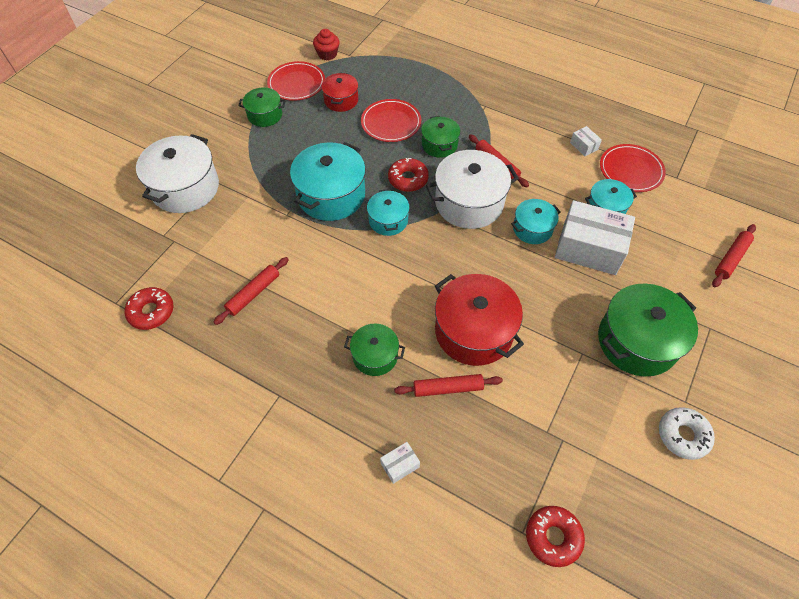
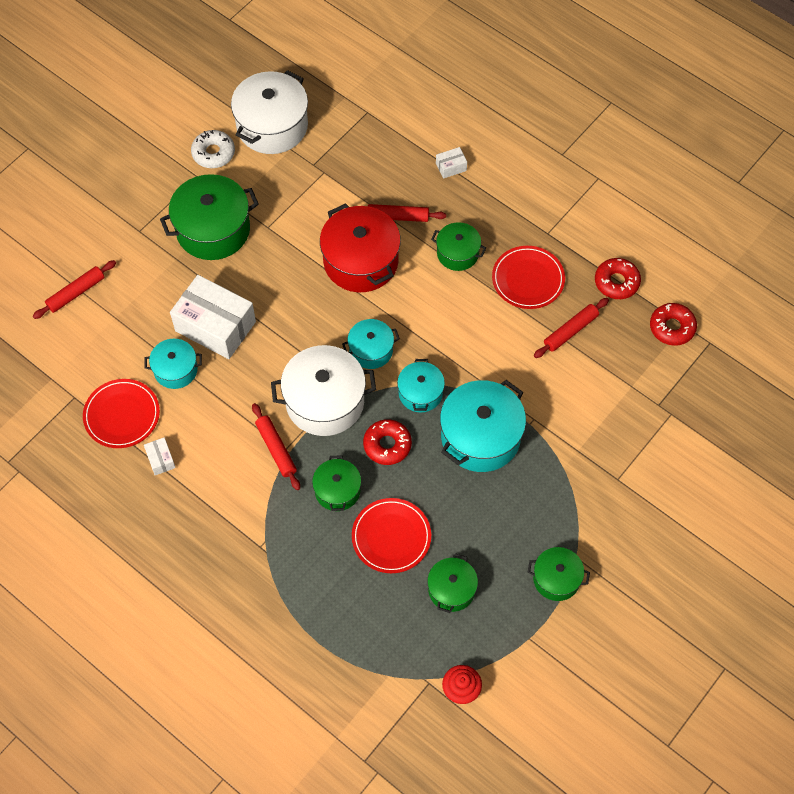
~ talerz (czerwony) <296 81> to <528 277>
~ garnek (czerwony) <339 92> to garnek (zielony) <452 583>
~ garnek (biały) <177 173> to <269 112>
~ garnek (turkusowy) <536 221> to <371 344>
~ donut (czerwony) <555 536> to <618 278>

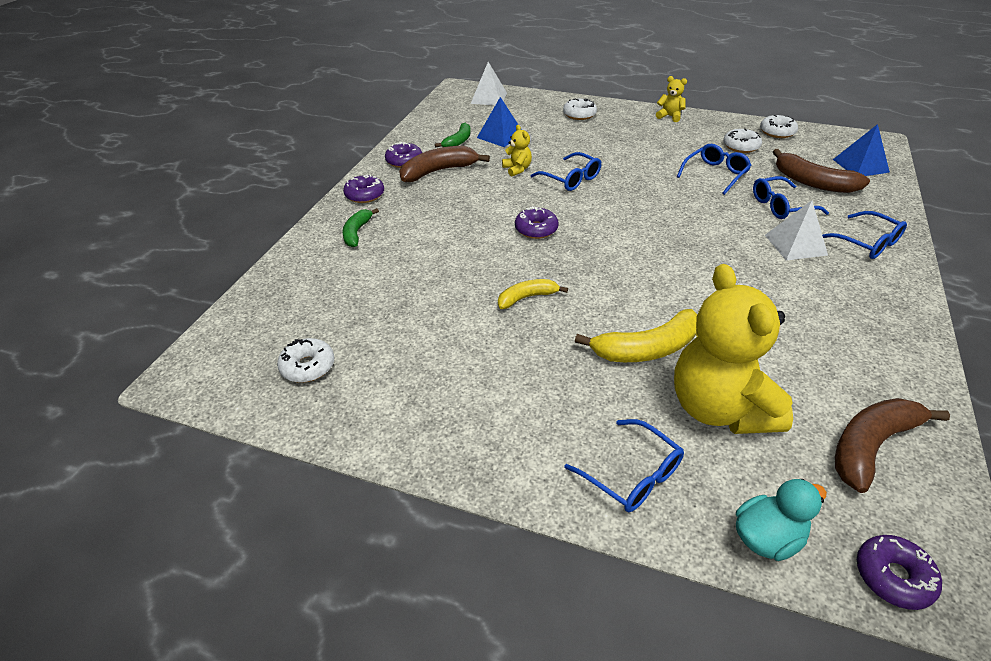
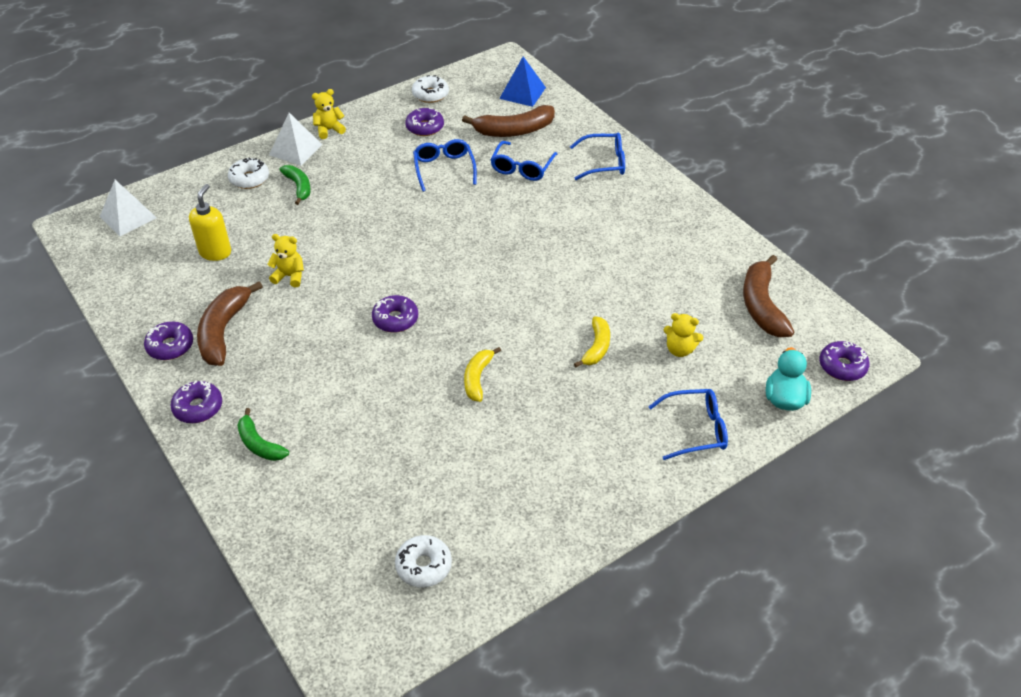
~ piramida (niebieski) <499 122> to dozownik mydła (żółty) <210 222>
~ banan (zielony) <453 135> to <295 185>
~ donut (biały) <742 140> to donut (fioletowy) <424 122>
- okulary (niebieski) <566 171>
~ piramida (biały) <796 230> to <296 139>
~ miś (żółty) <733 349> = <684 335> x0.42
~ banan (żółty) <636 335> = <592 341> x0.61

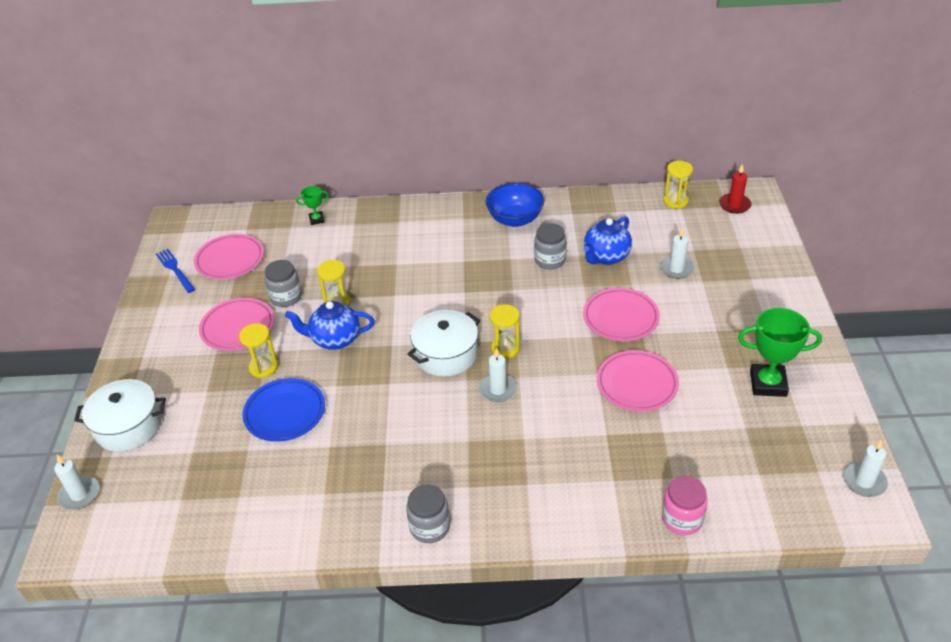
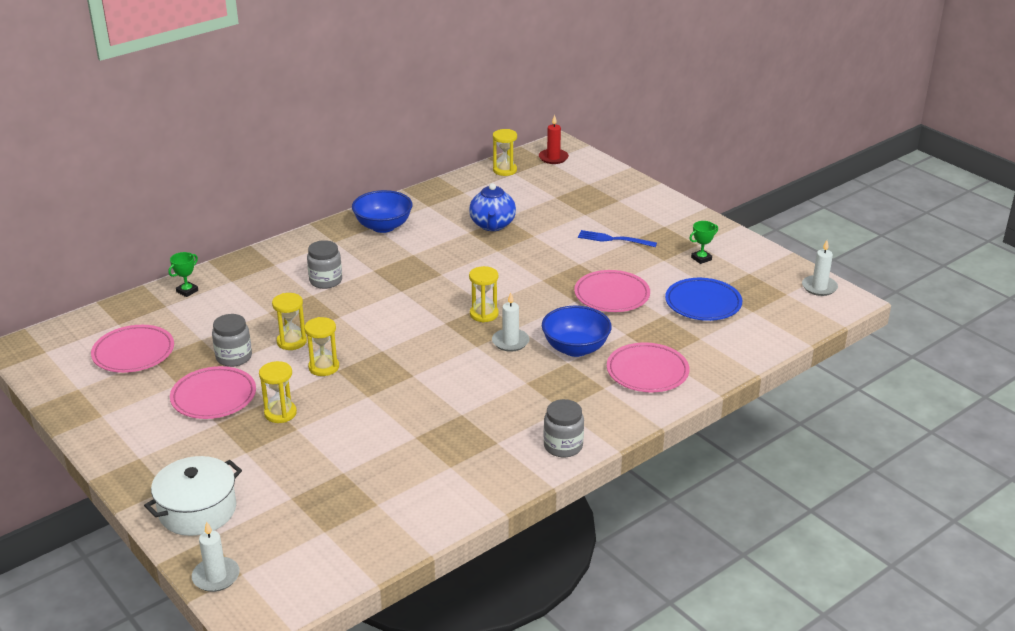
~ słoik (szary) <550 246> to <324 264>
- świeca (biały) <677 253>
~ widelec (niebieski) <175 271> to <617 238>
~ talerz (różowy) <621 314> to <648 367>
~ imbryk (niebieski) <330 325> to klepsydra (żółty) <321 346>
~ puchar (zielony) <780 352> = <703 242> x0.52
- garnek (biały) <444 343>
~ talerz (niebieski) <283 410> to <703 299>
- słoik (różowy) <685 505>
+ miska (niebieski) <577 331>

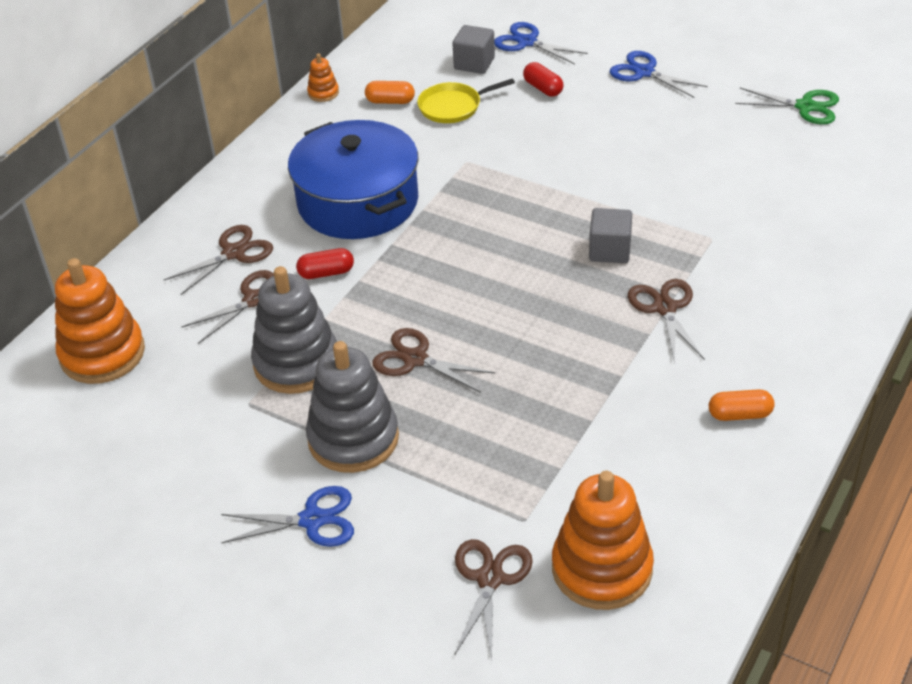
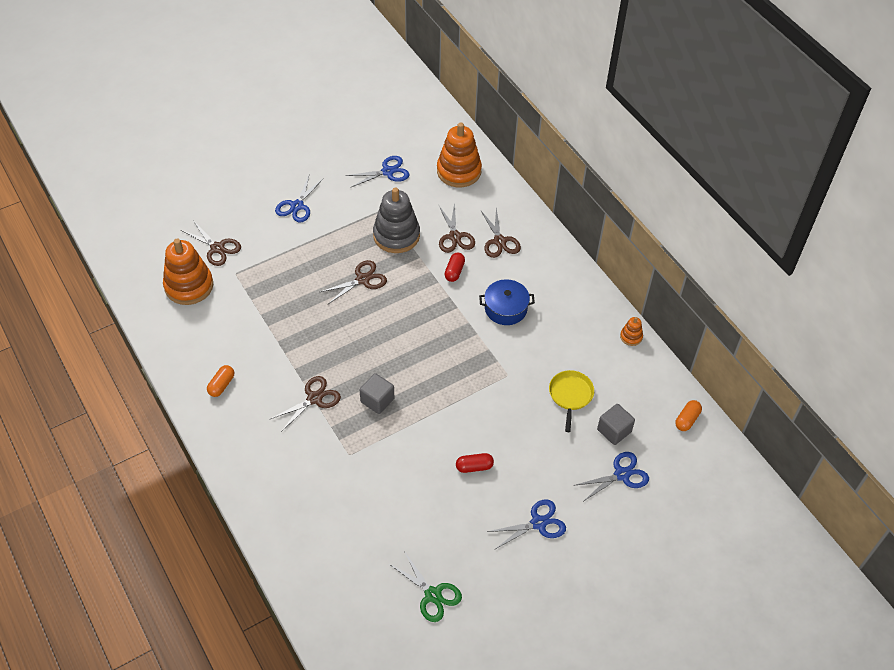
~ kapsułka (czerwony) <543 79> to <475 463>
~ kapsułka (pomarańczowy) <390 92> to <689 415>
~ nożyczki (zielony) <787 106> = <425 586> 90 degrees counterclockwise
~ garnek (niebieski) <353 179> = <507 302> x0.55
~ nożyczki (brązowy) <666 321> = <305 404> 60 degrees counterclockwise
- zabawka nakładanka (szary) <352 407>
+ nożyczki (niebieski) <377 172>

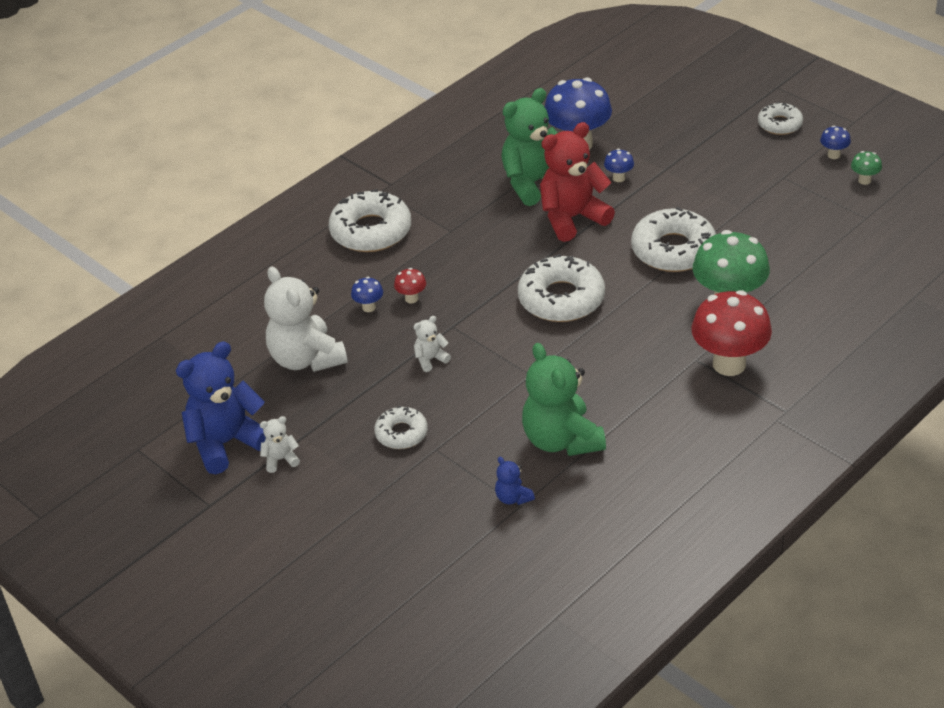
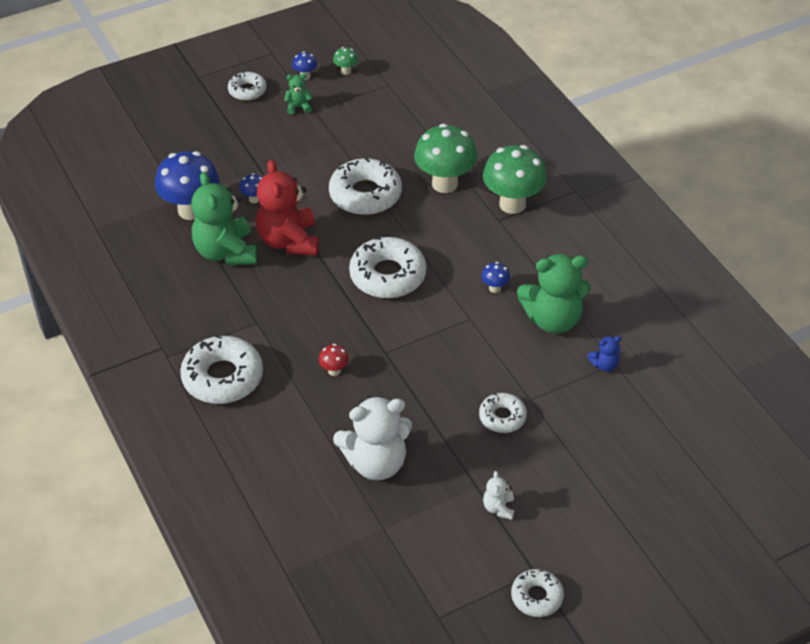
~ grzyb (niebieski) <367 294> to <495 277>
~ grzyb (czerwony) <732 333> to grzyb (zielony) <515 179>
- miś (biały) <432 344>
- miś (niebieski) <221 408>
+ miś (zielony) <298 94>
+ donut (biały) <537 593>

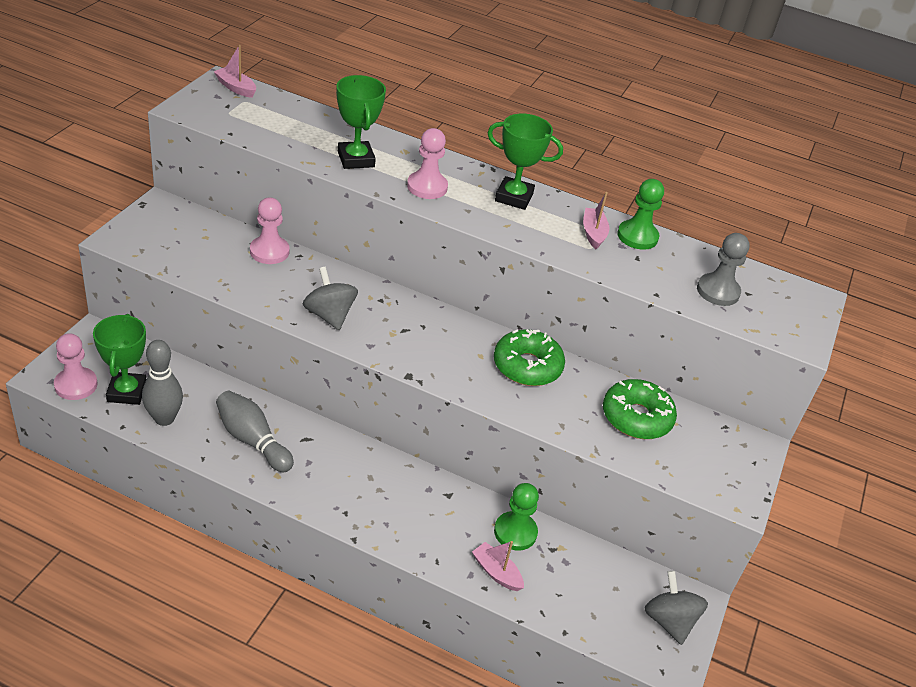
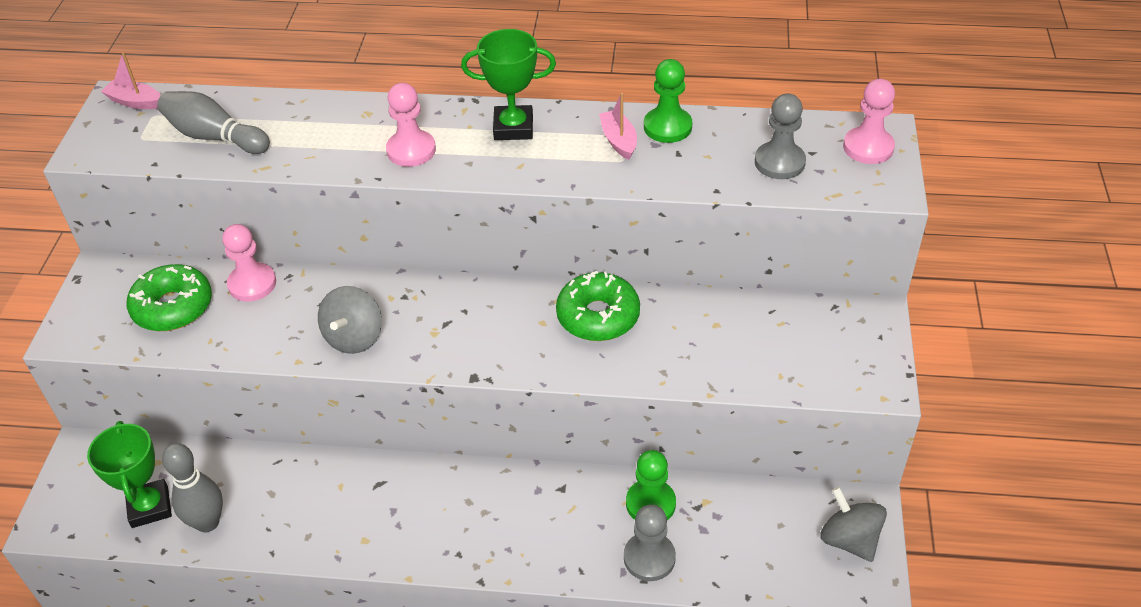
- puchar (zielony) <361 122>
~ bączek (szary) <330 298> = <350 320> 120 degrees counterclockwise
~ pionek (różowy) <75 366> to <869 121>
~ donut (zielony) <640 409> to <169 297>
~ kręgiel (szary) <255 432> to <213 122>
~ łódka (różowy) <498 566> to pionek (szary) <650 543>

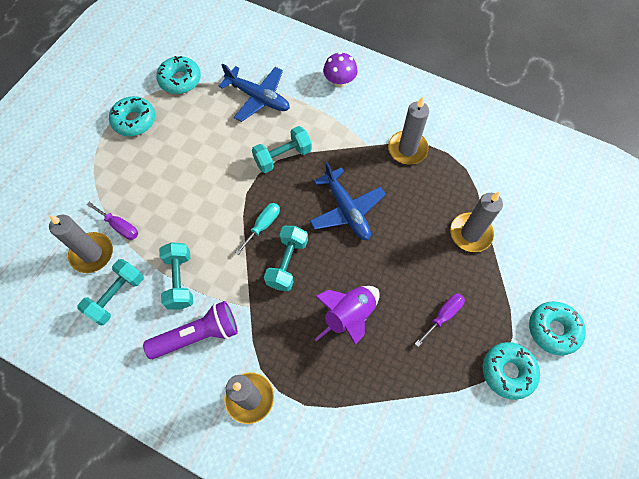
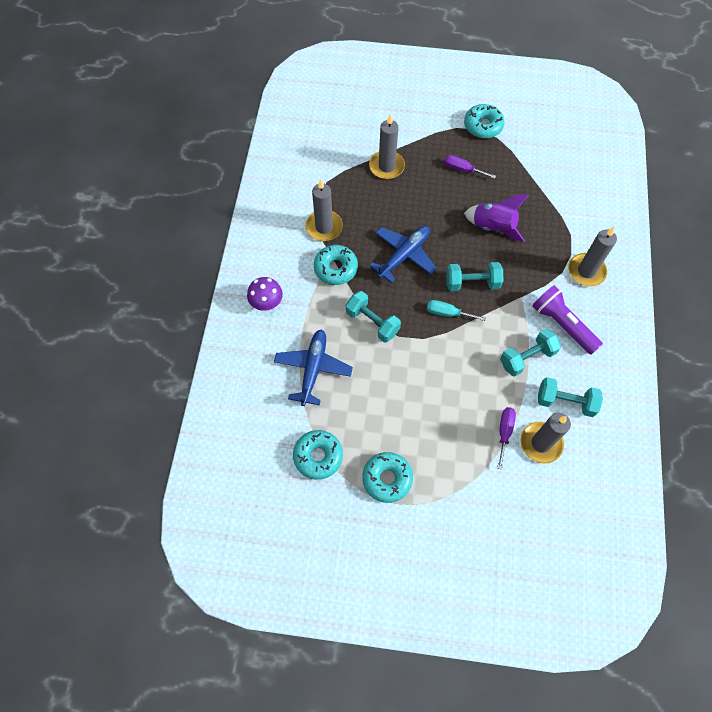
~ donut (turkusowy) <557 328> to <336 265>

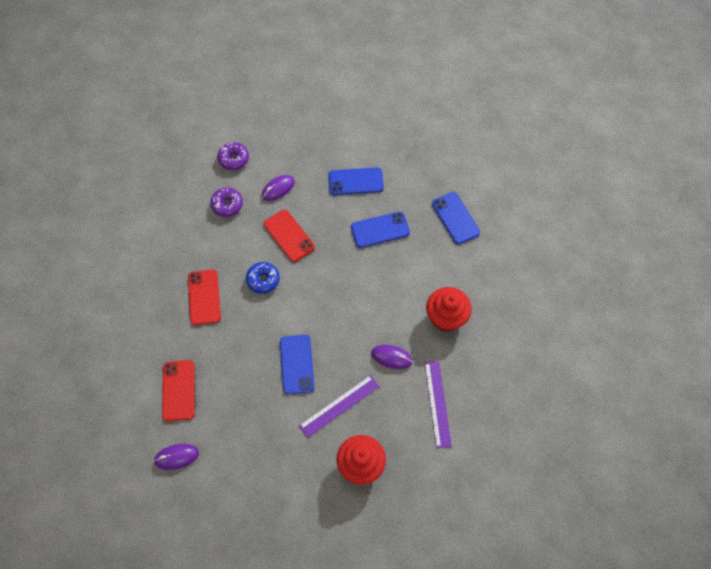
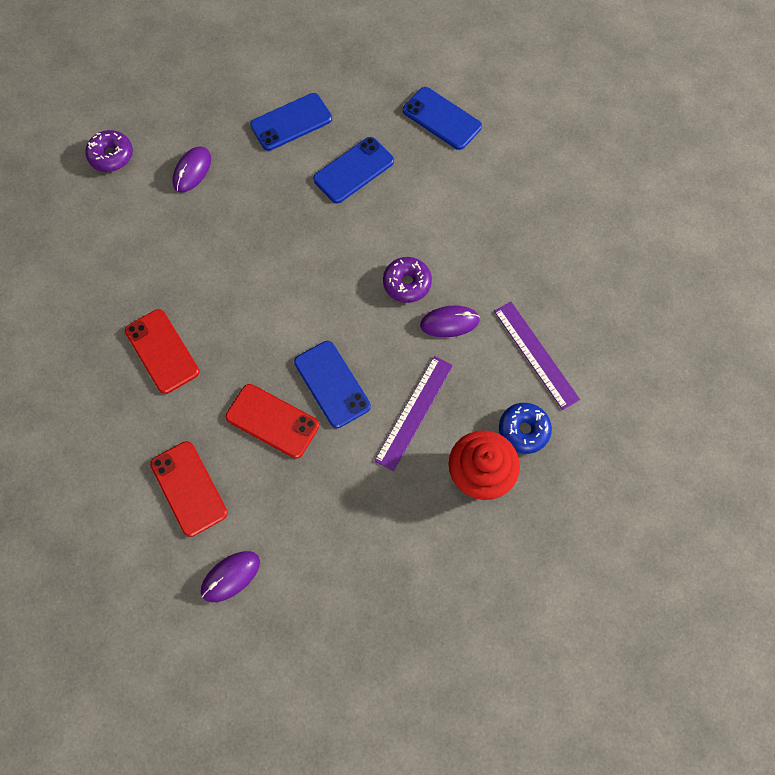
~ donut (fioletowy) <226 202> to <407 280>
~ telefon (czerwony) <289 236> to <272 421>
~ donut (niebieski) <263 278> to <525 428>
- muffinka (czerwony) <449 309>

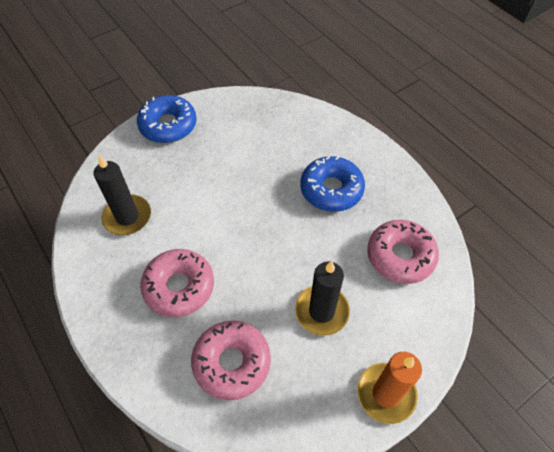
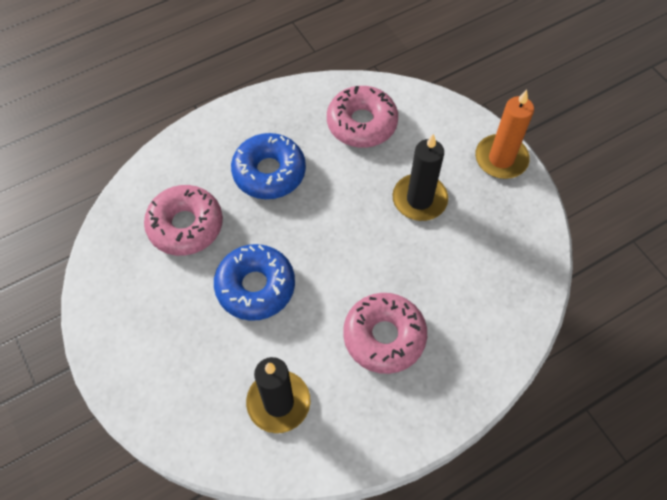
~ donut (niebieski) <166 119> to <254 282>
~ donut (różowy) <231 360> to <183 220>

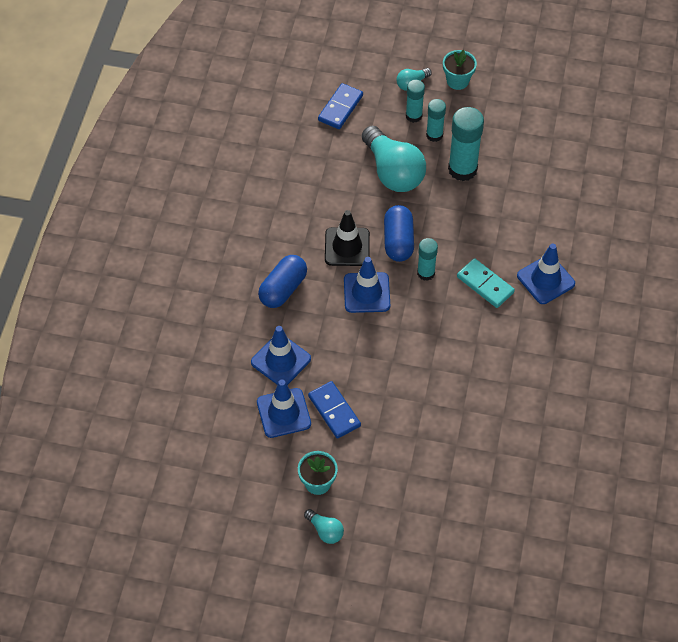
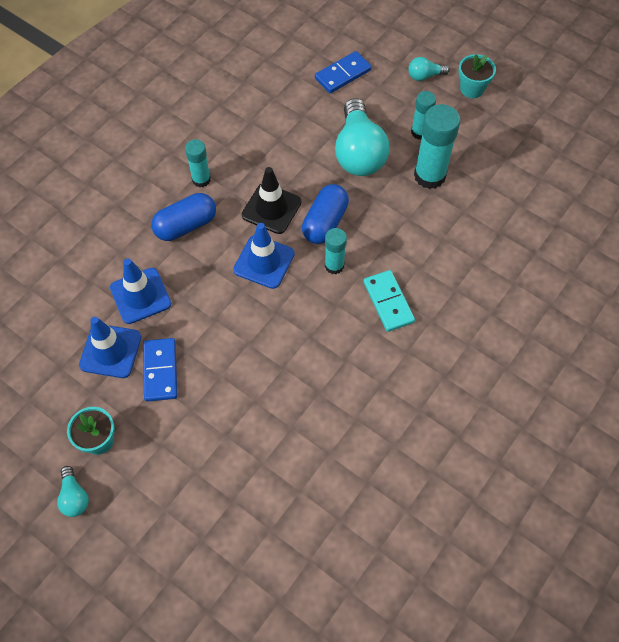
~ klej w sztyfcie (turkusowy) <415 101> to <198 163>
- pachołek (niebieski) <546 274>

